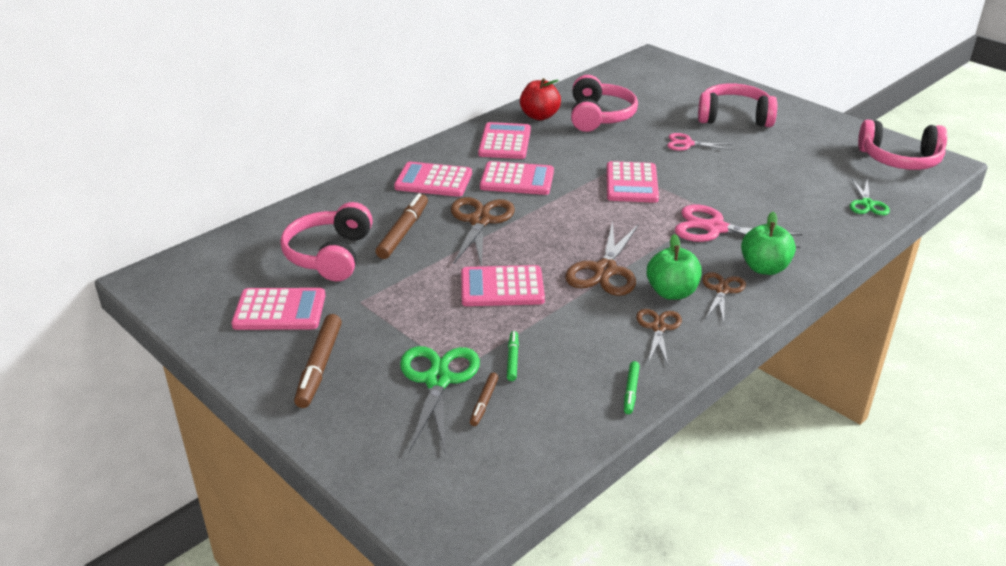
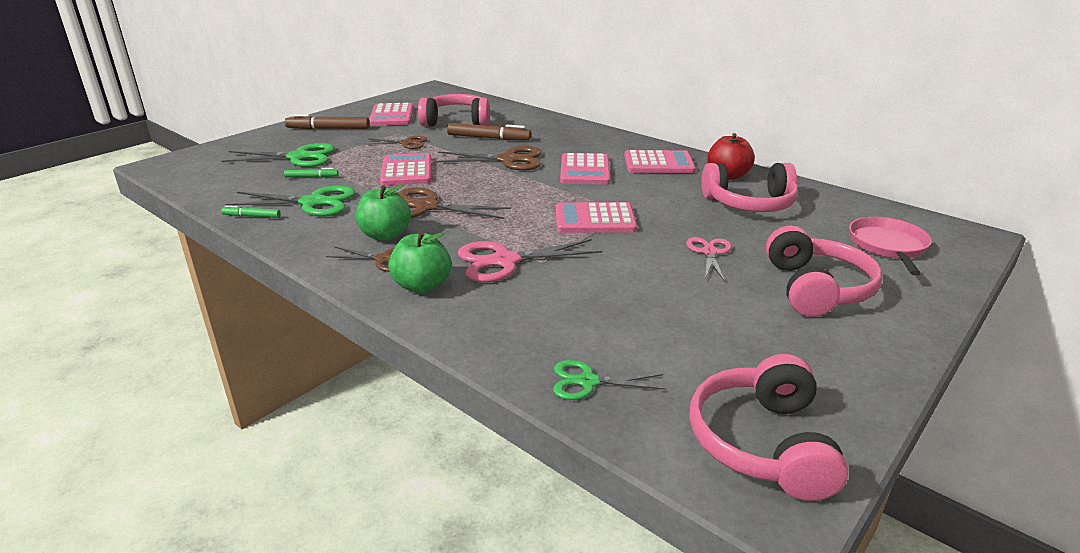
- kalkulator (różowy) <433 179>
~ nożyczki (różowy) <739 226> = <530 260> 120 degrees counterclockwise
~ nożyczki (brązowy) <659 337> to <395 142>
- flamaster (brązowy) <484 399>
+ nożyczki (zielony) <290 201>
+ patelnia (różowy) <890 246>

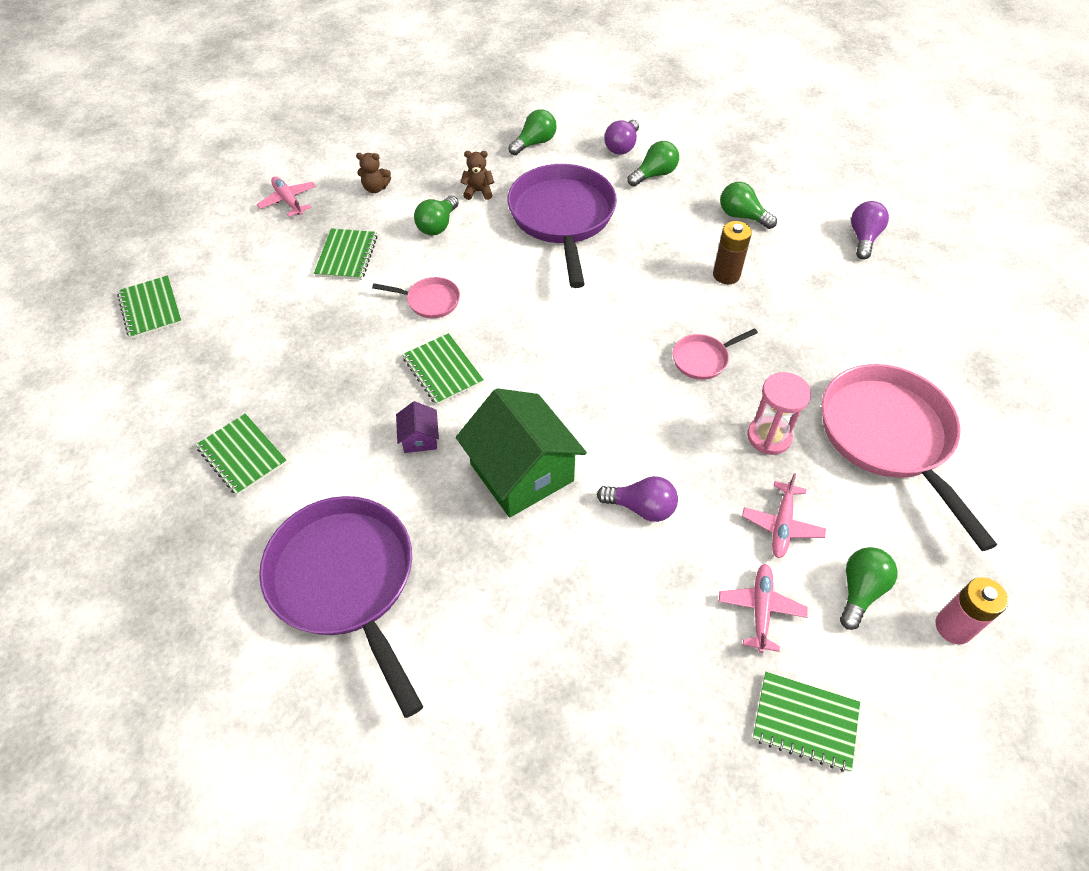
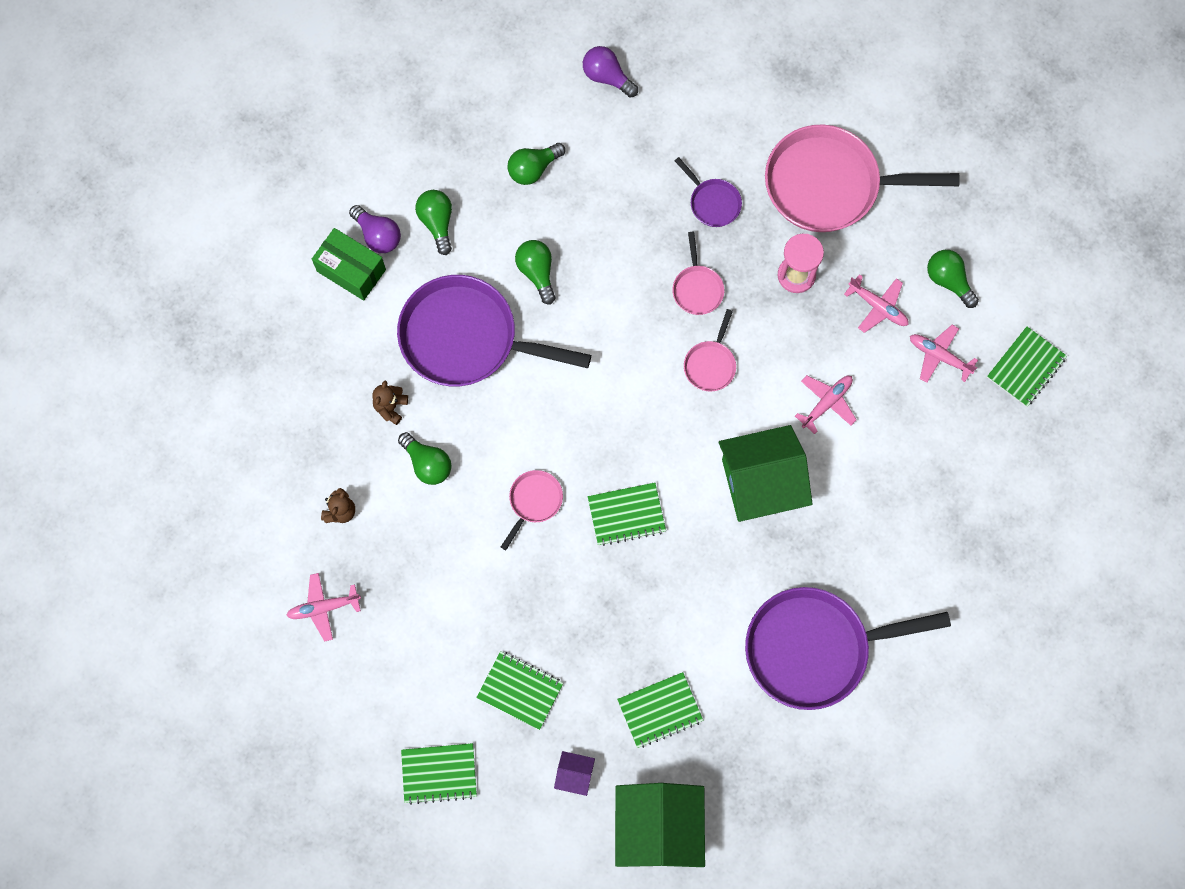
~ żarówka (zielony) <532 132> to <535 272>
- bateria (brązowy) <732 252>
~ zeszyt (zielony) <345 254> to <520 690>
~ domek (fioletowy) <417 427> to <574 773>
~ żarówka (fioletowy) <637 499> to samolot (różowy) <826 404>
- bateria (różowy) <972 610>
+ patelnia (fioletowy) <708 192>
+ pudełko (zielony) <349 264>
+ patelnia (różowy) <710 350>
+ domek (zielony) <660 825>

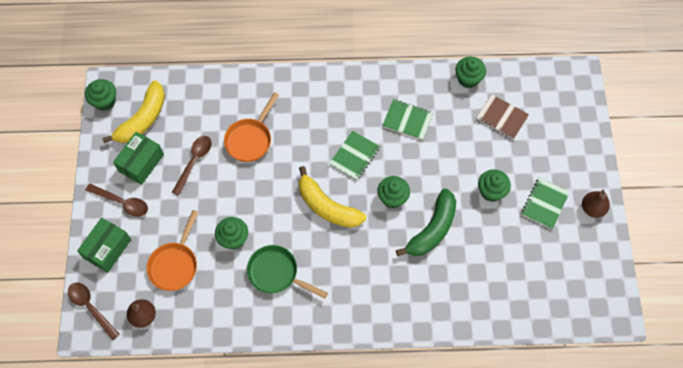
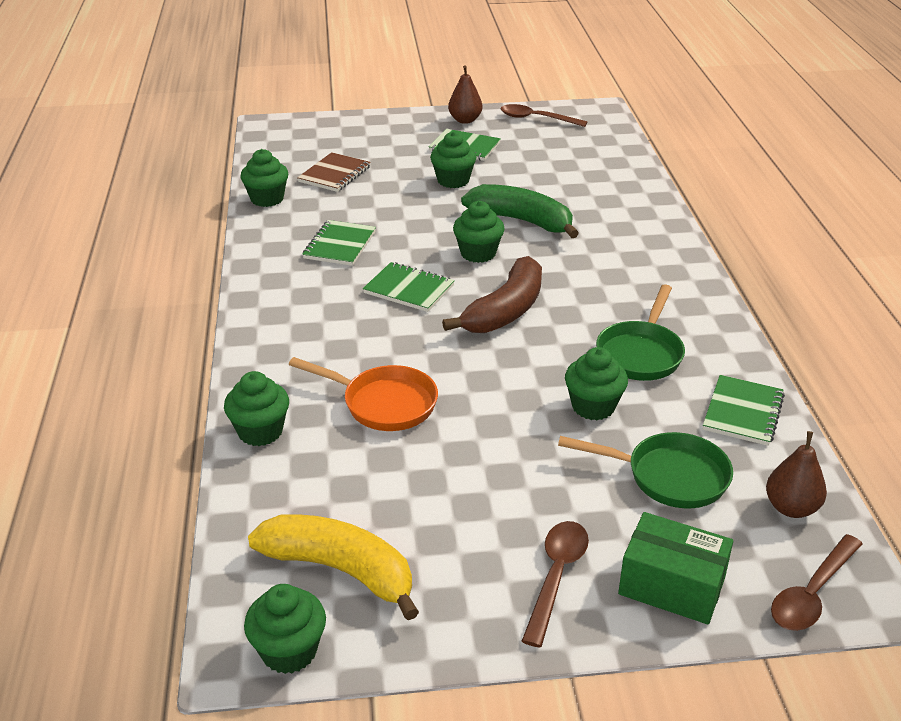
- pudełko (zielony) <138 158>
~ łyżka (brązowy) <192 166> to <544 115>
~ banan (żółty) <332 197> to banan (brązowy) <492 294>
~ patelnia (pomarańczowy) <172 250> to patelnia (zielony) <645 470>
+ muffinka (zielony) <256 408>
+ zeszyt (zielony) <744 410>

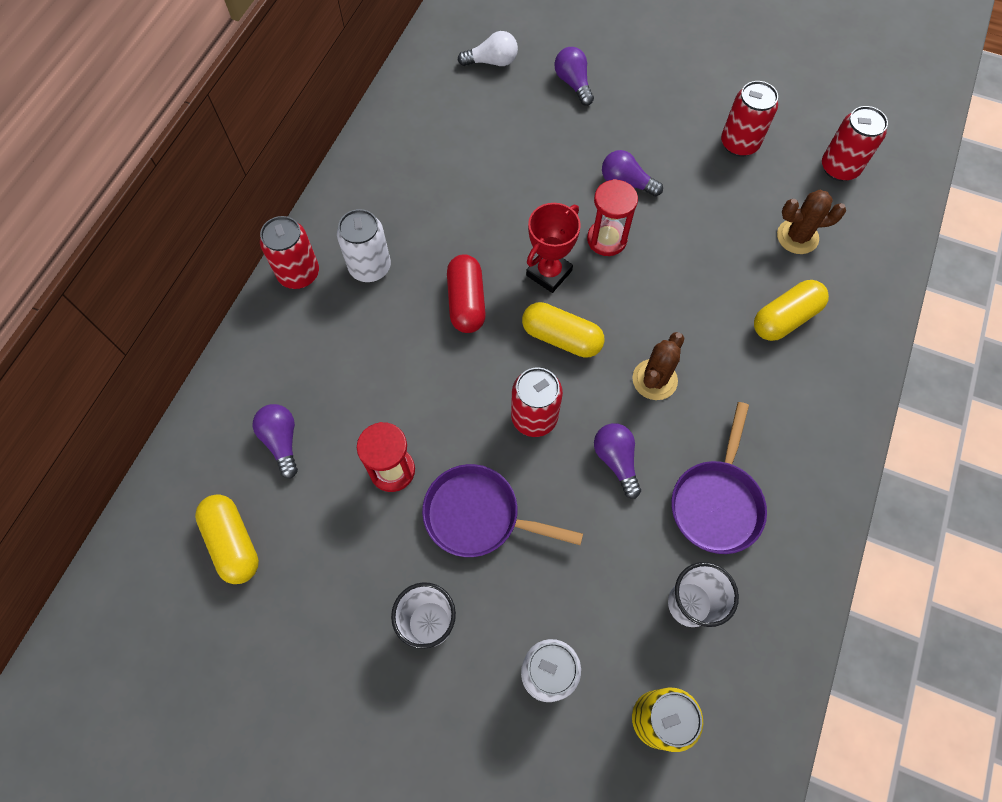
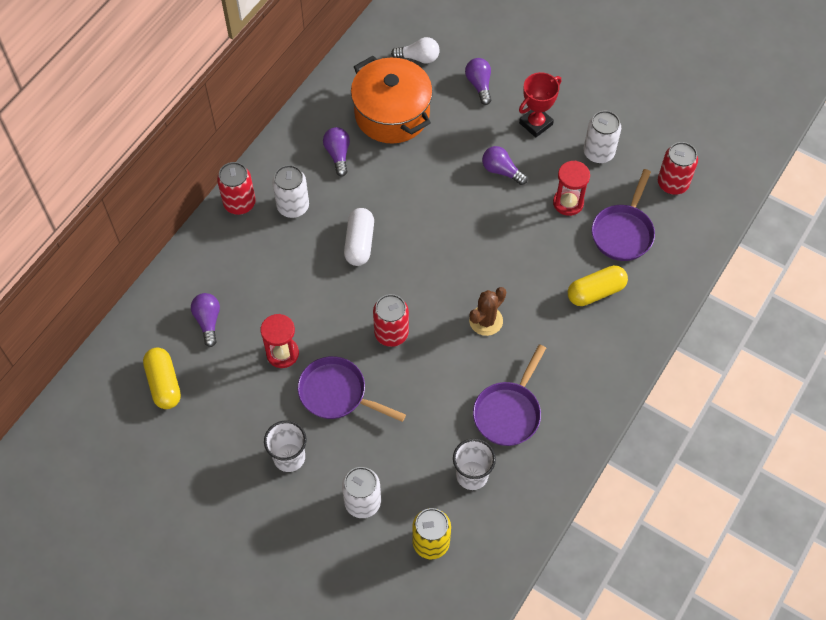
~ puszka (czerwony) <749 119> to puszka (biały) <602 137>
~ klepsydra (czerwony) <612 217> to <571 188>
~ kaktus (brązowy) <811 222> to patelnia (fioletowy) <623 215>
~ puchar (czerwony) <553 248> to <540 105>
~ kapsułka (czerwony) <466 293> to kapsułka (biały) <359 237>
- kapsułka (żółty) <563 330>
~ żarówka (fioletowy) <617 461> to <336 152>
+ garnek (pomarańczowy) <392 100>

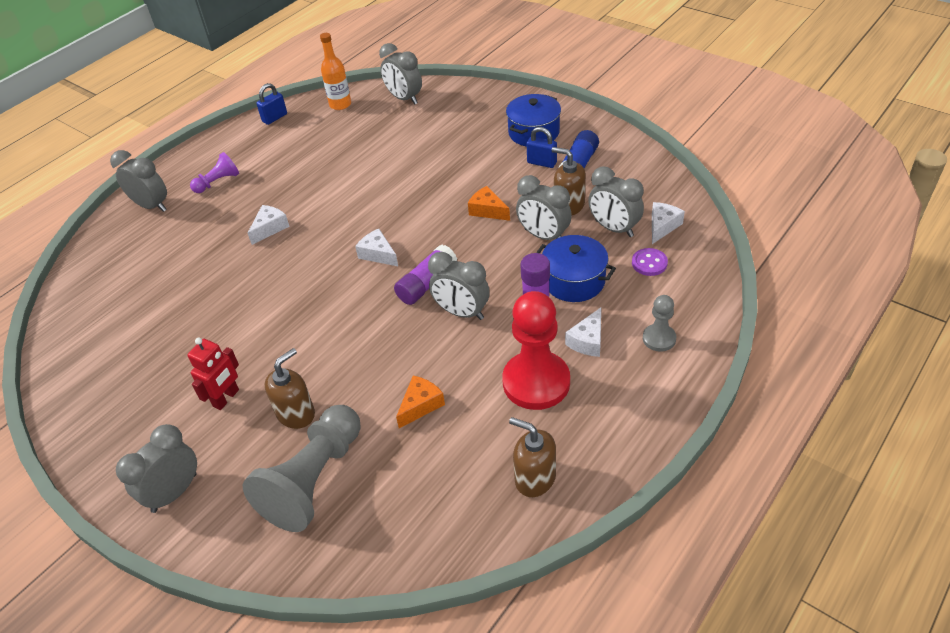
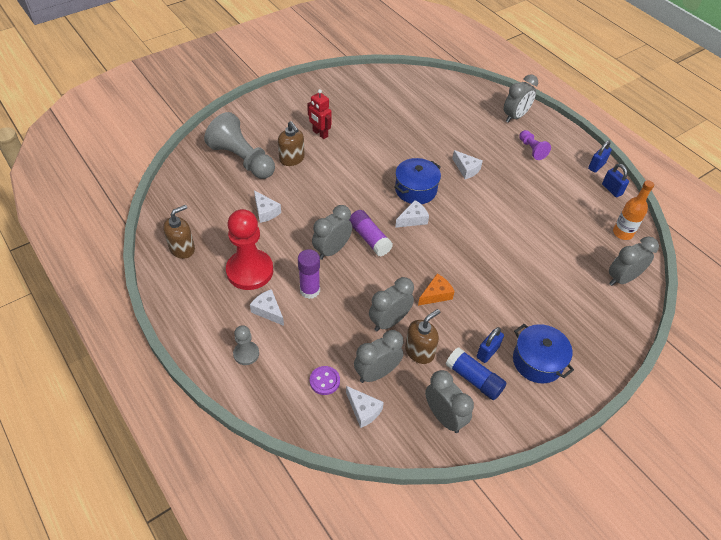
~ garnek (niebieski) <576 268> to <417 181>
~ ser (pomarańczowy) <420 402> to ser (biały) <267 207>
~ budzik (szary) <156 468> to <449 401>
+ kłódka (niebieski) <600 156>

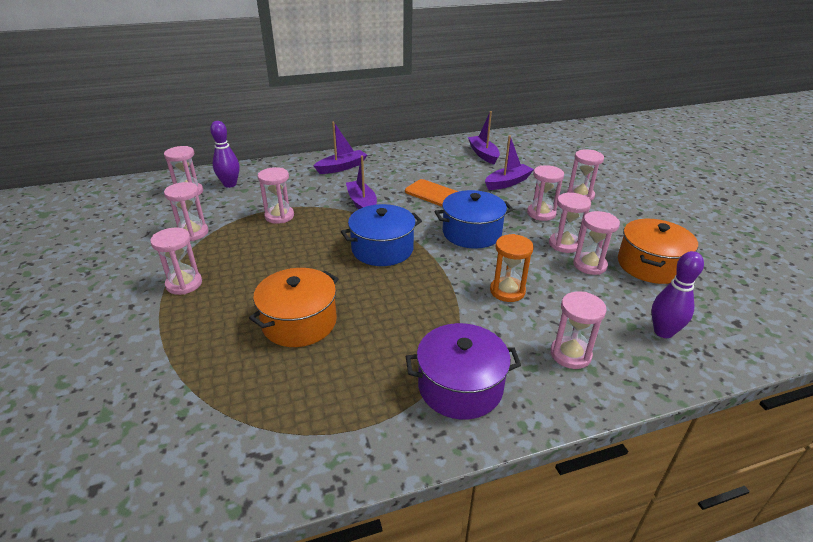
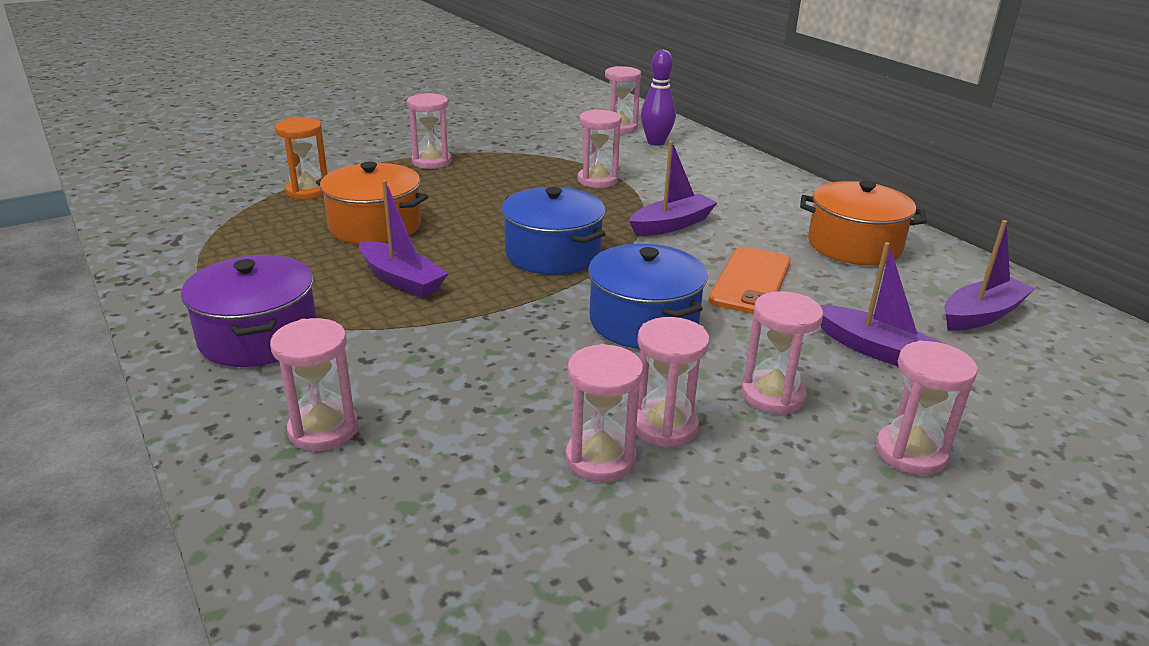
~ łódka (fioletowy) <340 148> to <404 239>
- klepsydra (różowy) <186 211>
~ garnek (pomarańczowy) <658 251> to <863 223>
~ klepsydra (pomarańczowy) <512 268> to <301 158>
- kręgiel (fioletowy) <678 294>

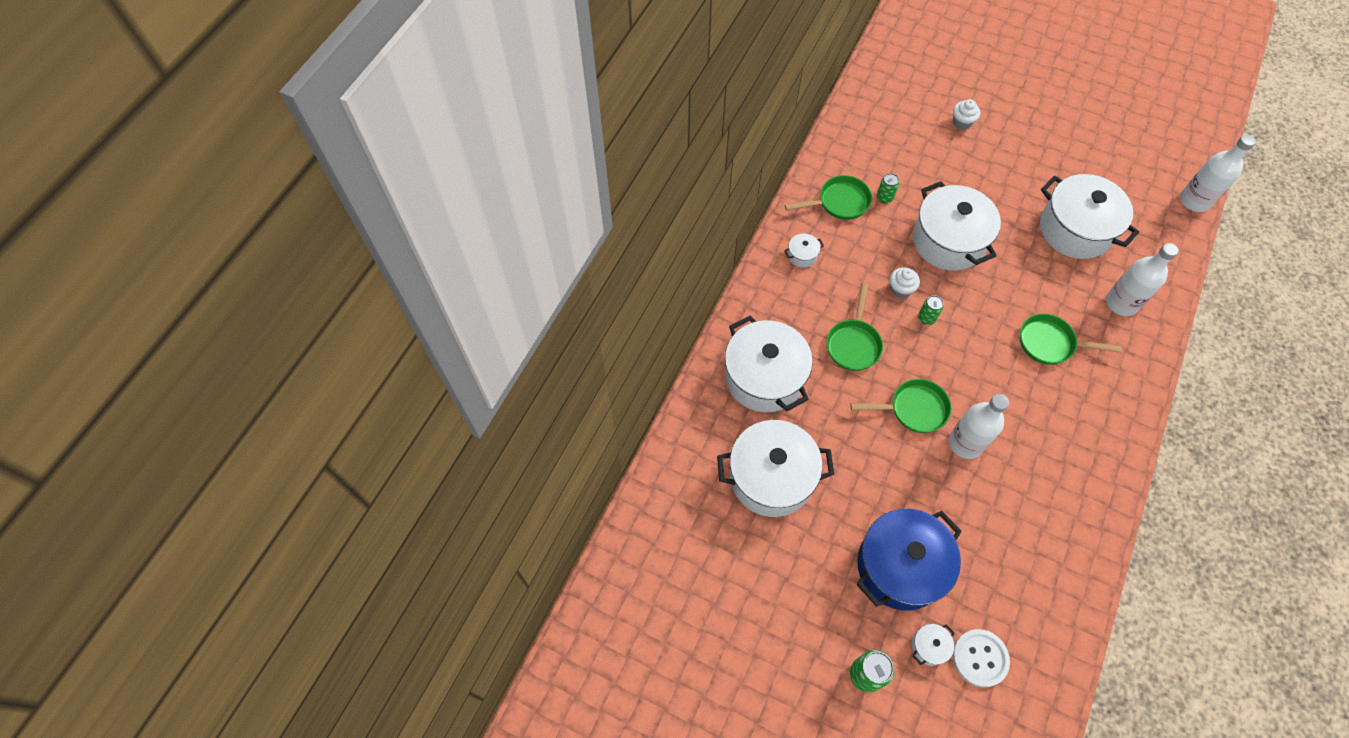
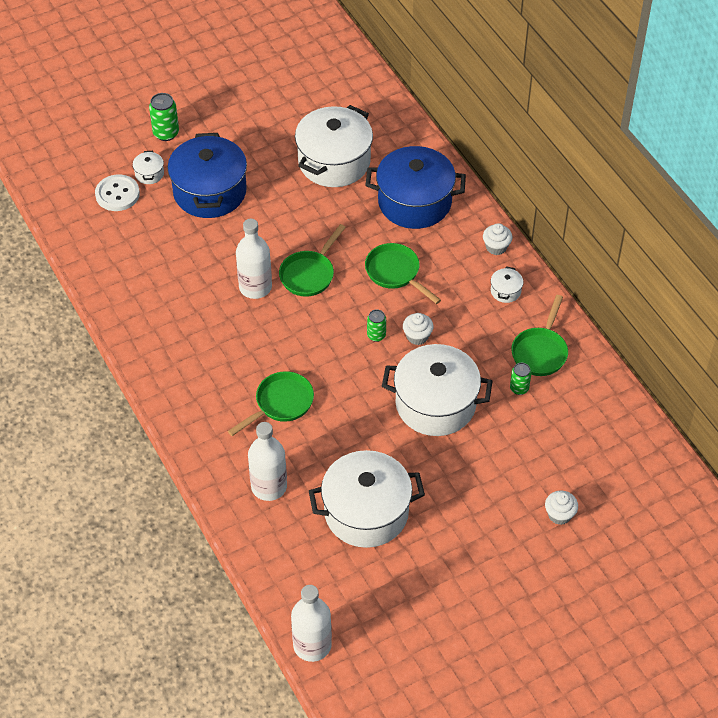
~ garnek (biały) <769 364> to garnek (niebieski) <415 187>
+ muffinka (biały) <497 239>

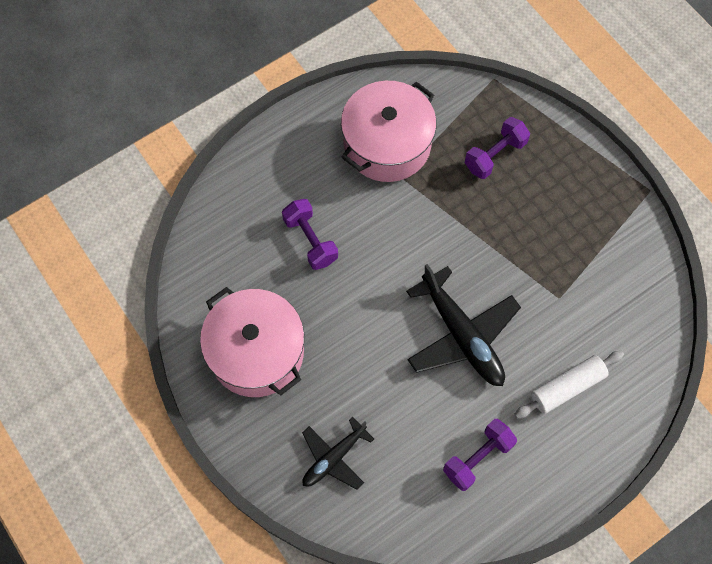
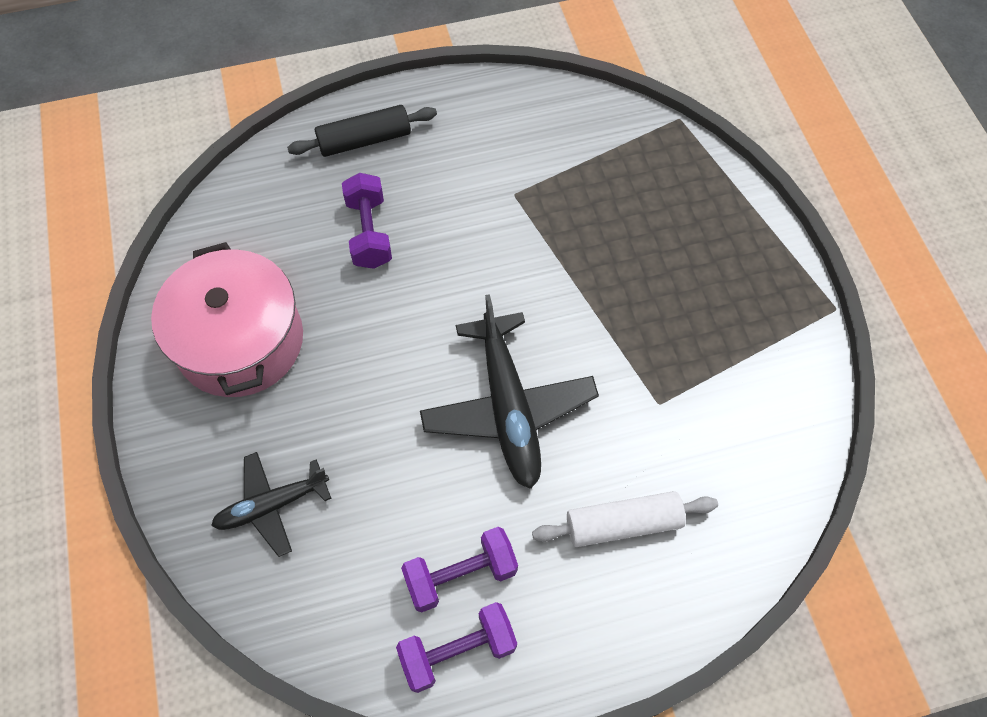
- garnek (różowy) <388 131>
~ hantel (fioletowy) <497 148> to <456 647>
+ wałek do ciasta (czarny) <362 131>

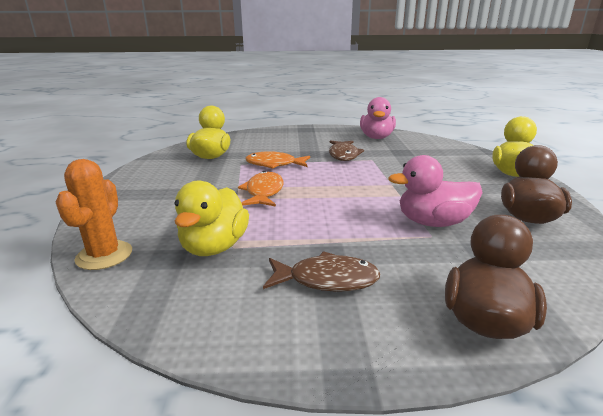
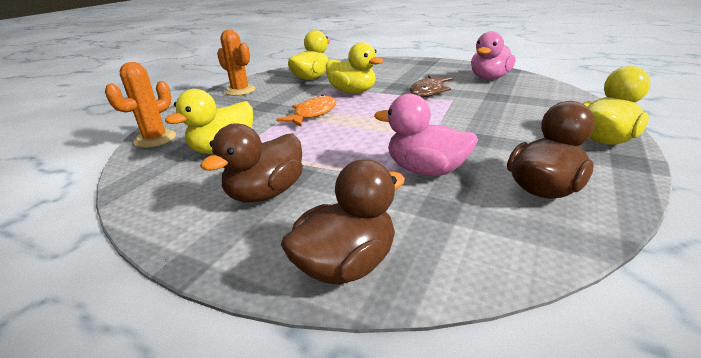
~ ryba (pomarańczowy) <277 160> to kaczka (żółty) <354 67>
~ ryba (brązowy) <322 271> to kaczka (brązowy) <251 162>
+ kaktus (pomarańczowy) <236 63>

